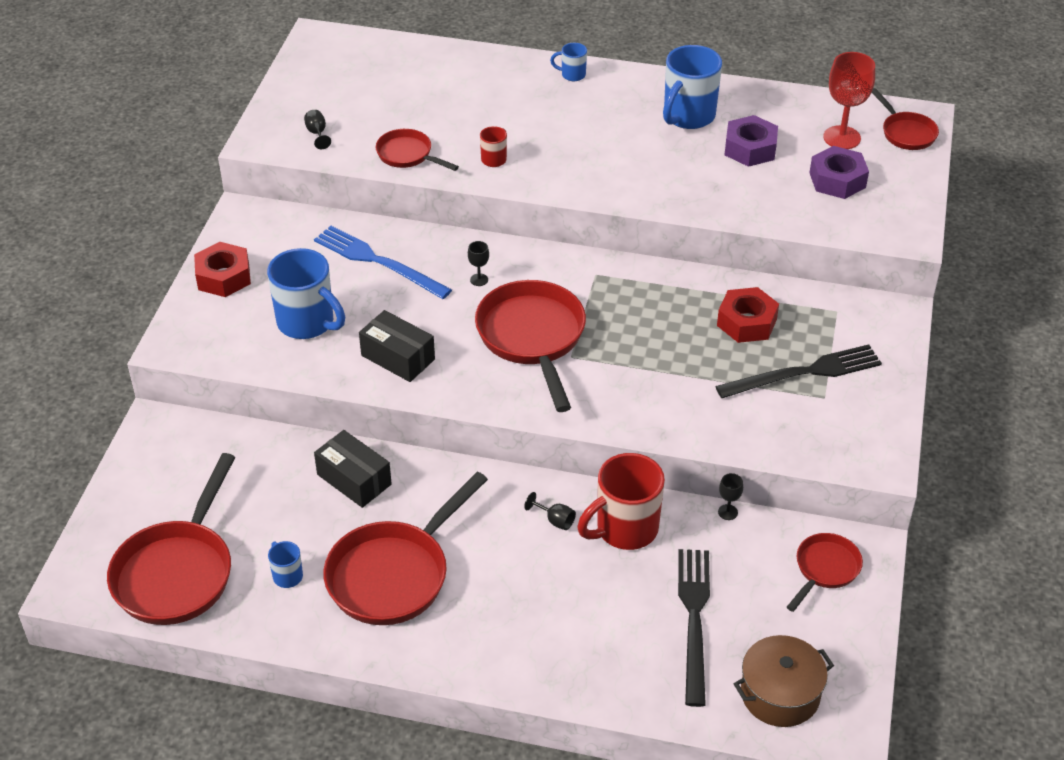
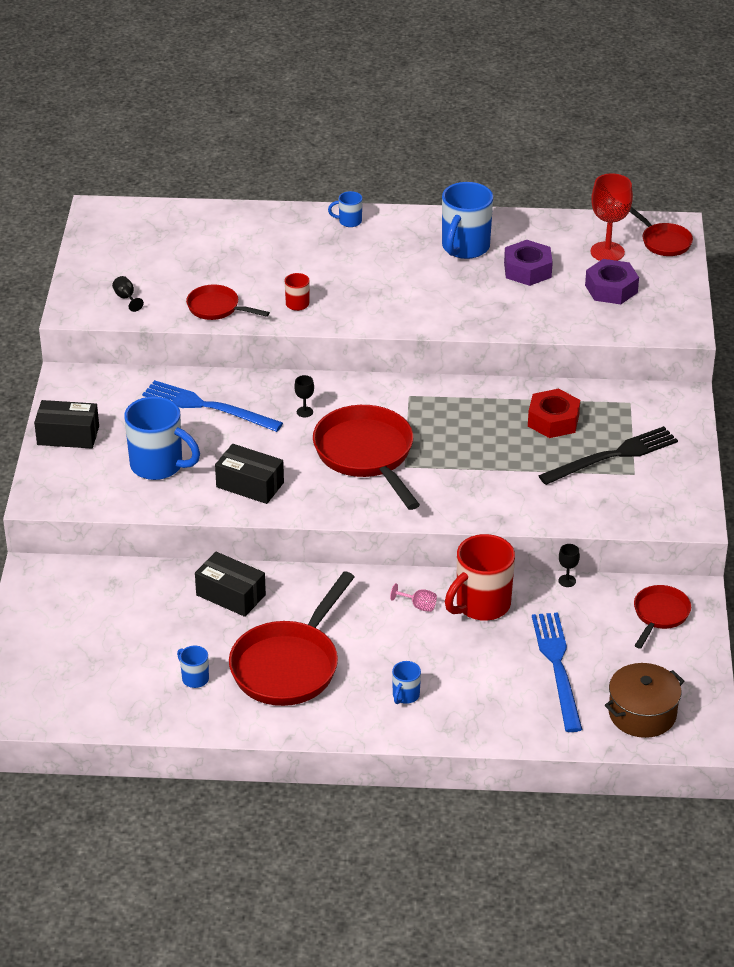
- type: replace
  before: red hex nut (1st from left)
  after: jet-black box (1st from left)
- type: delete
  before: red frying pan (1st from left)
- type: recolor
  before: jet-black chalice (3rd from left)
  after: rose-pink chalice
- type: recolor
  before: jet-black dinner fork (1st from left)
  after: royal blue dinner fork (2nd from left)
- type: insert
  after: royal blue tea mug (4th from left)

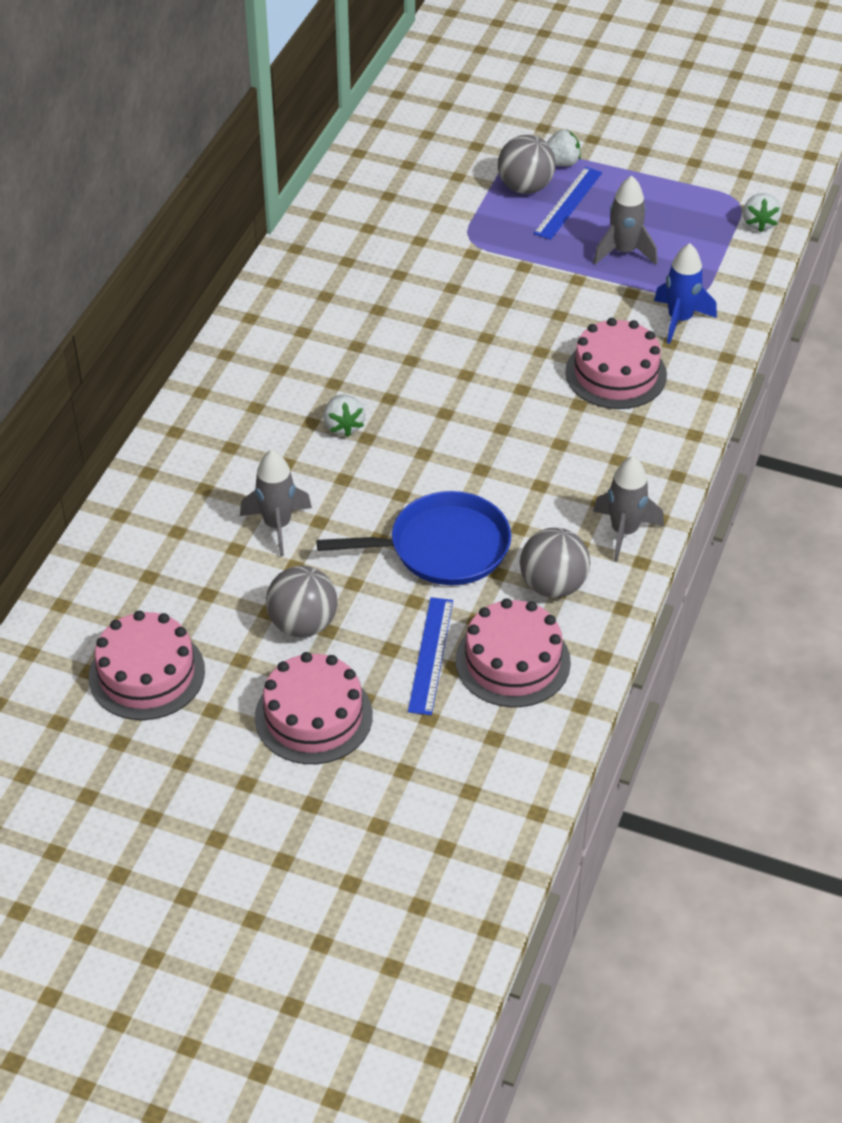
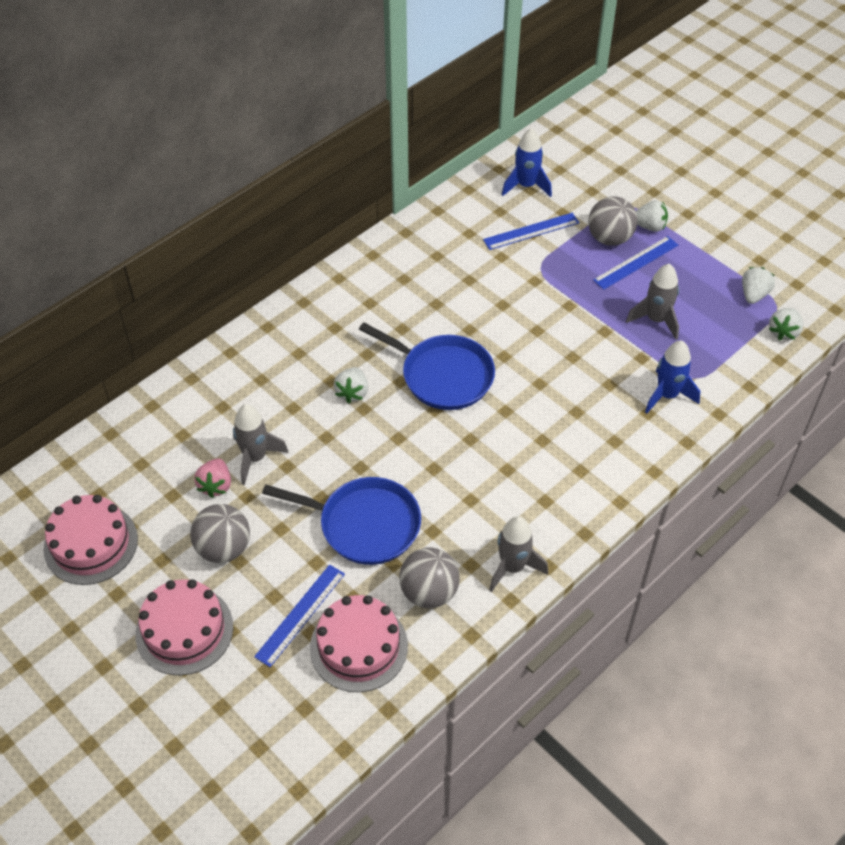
- type: delete
  before: rose-pink cake (4th from left)
- type: insert
  after: royal blue rocket (1st from left)
- type: insert
  after: royal blue ruler (2nd from left)
- type: insert
  after: white berry (3rd from left)
- type: insert
  after: royal blue frying pan (2nd from left)
- type: insert
  after: rose-pink berry

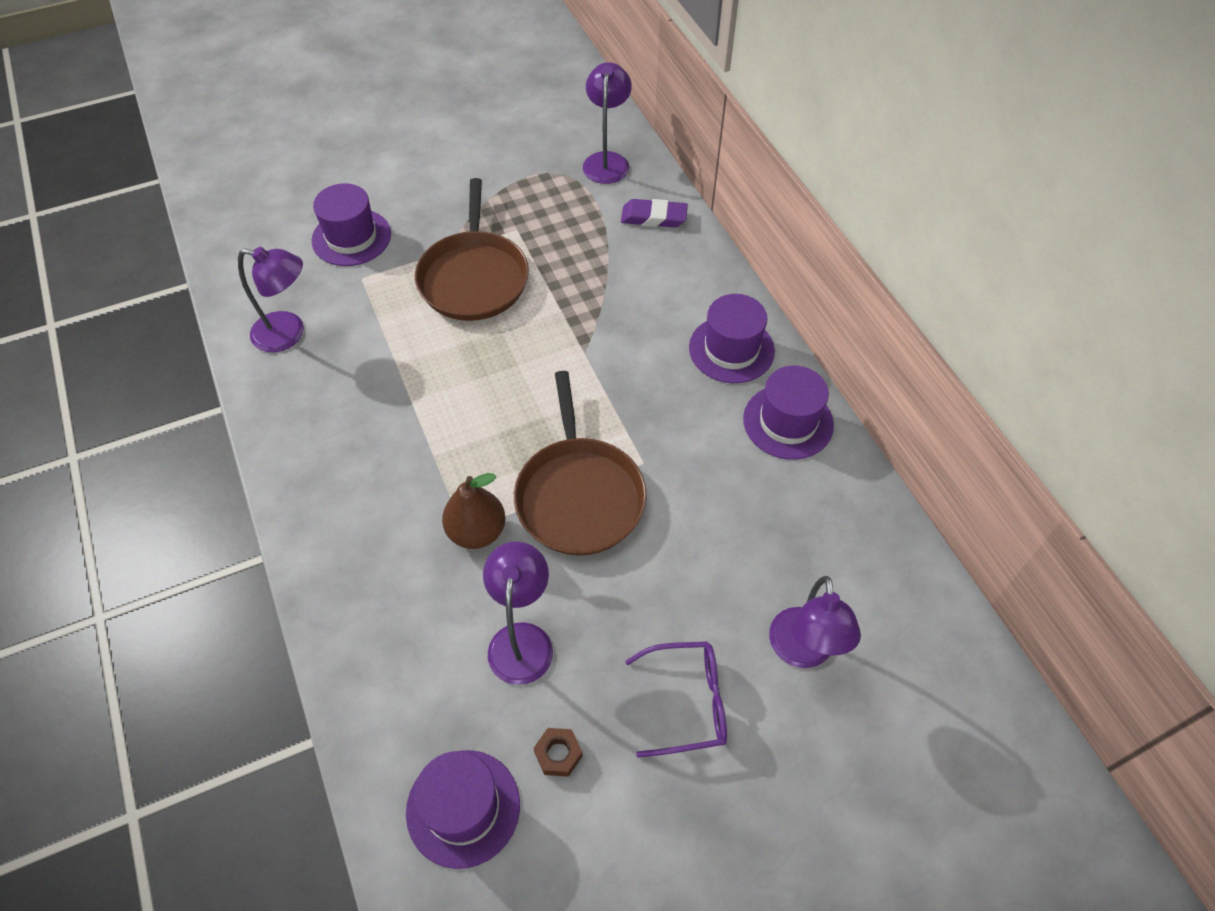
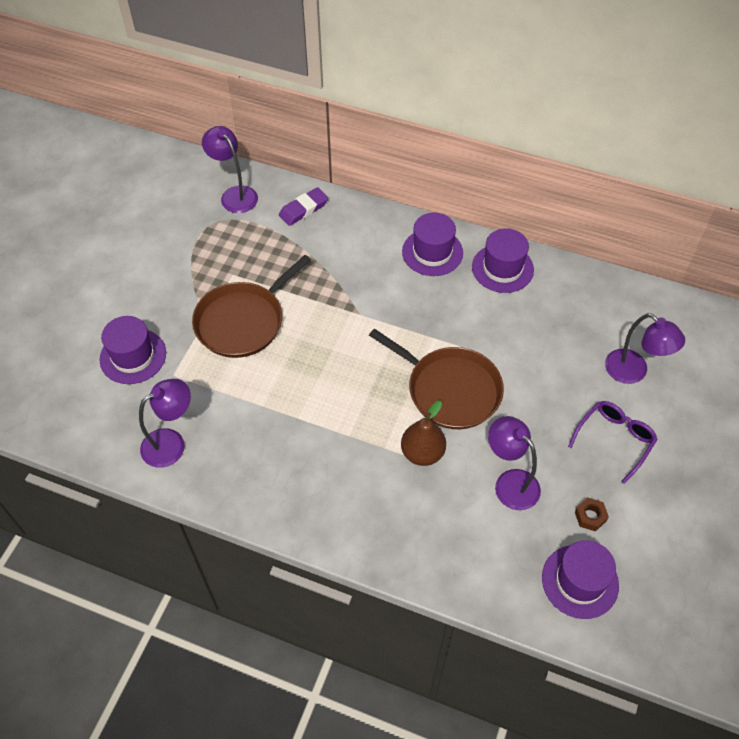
- type: rotate
  before: brown frying pan (1st from left)
  turn: 90

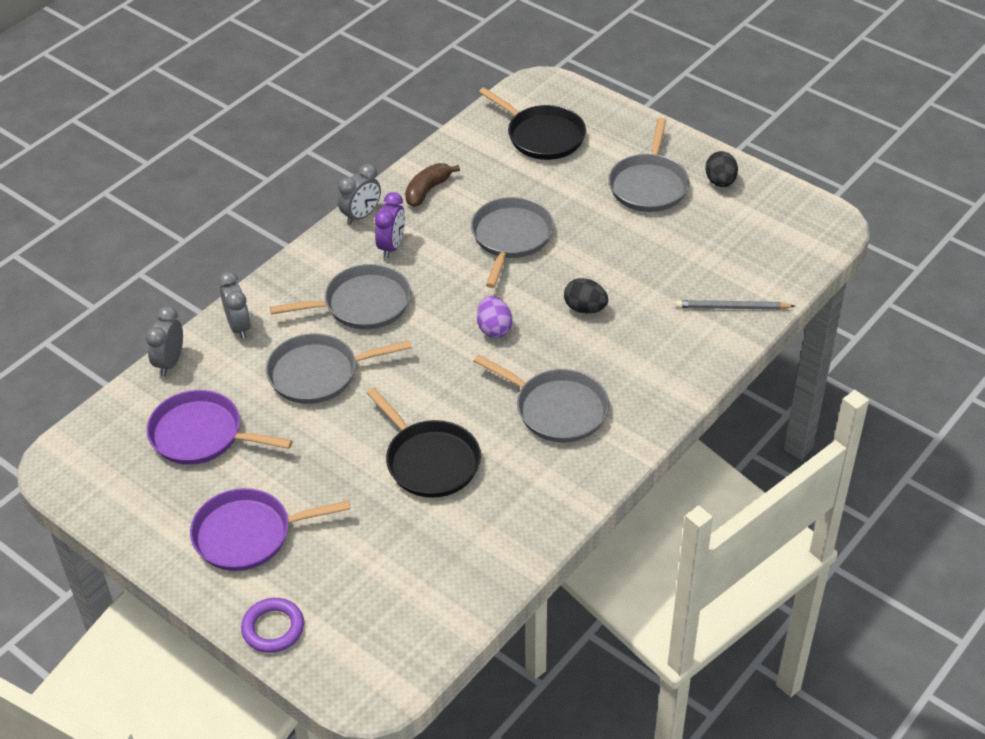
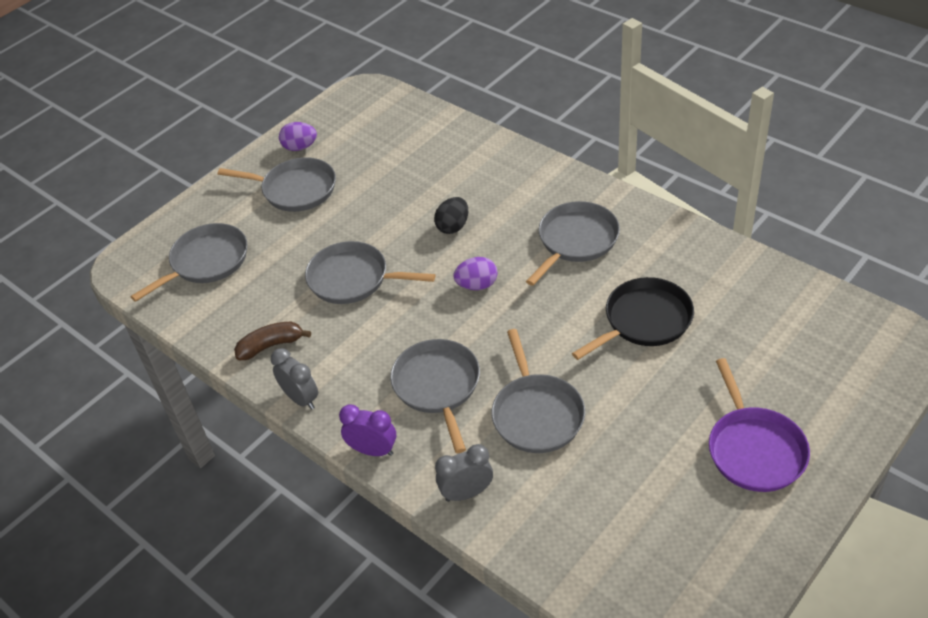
- type: recolor
  before: jet-black frying pan (2nd from left)
  after: grey frying pan (1st from left)
- type: recolor
  before: jet-black egg shape (2nd from left)
  after: purple egg shape (1st from left)
- type: rotate
  before: brown banana
  turn: 120
- type: move
  before: purple clock
- type: delete
  before: grey lead pencil
- type: delete
  before: grey clock (1st from left)
- type: delete
  before: purple frying pan (1st from left)
- type: delete
  before: purple ring

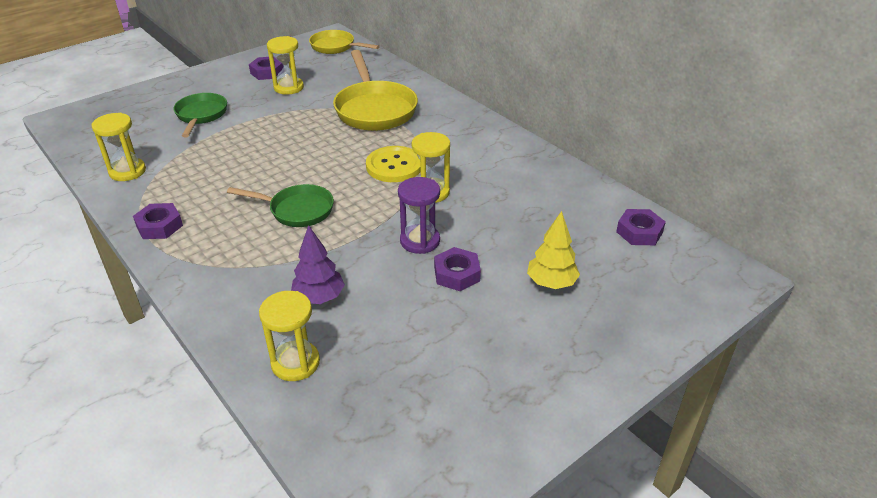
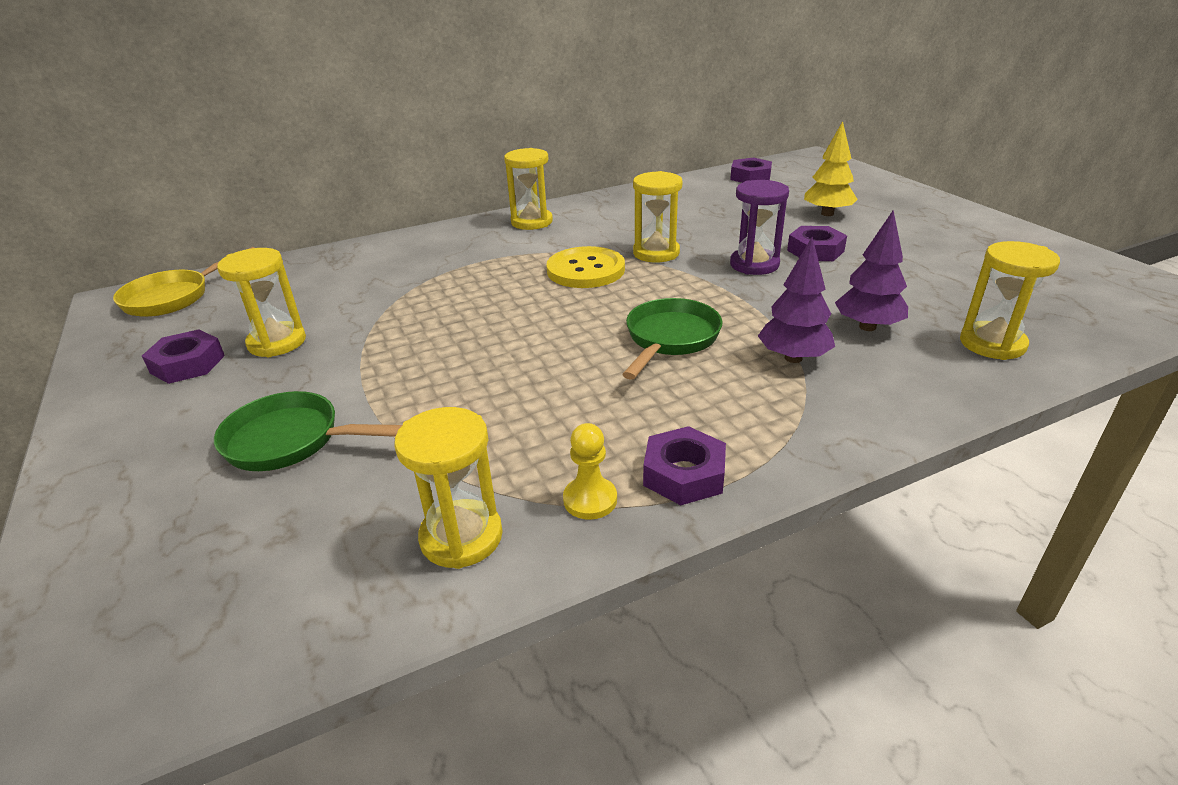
- type: delete
  before: yellow frying pan (2nd from left)
- type: insert
  after: yellow sand timer (3rd from left)
- type: insert
  after: purple toy tree (1st from left)
- type: insert
  after: yellow game pawn

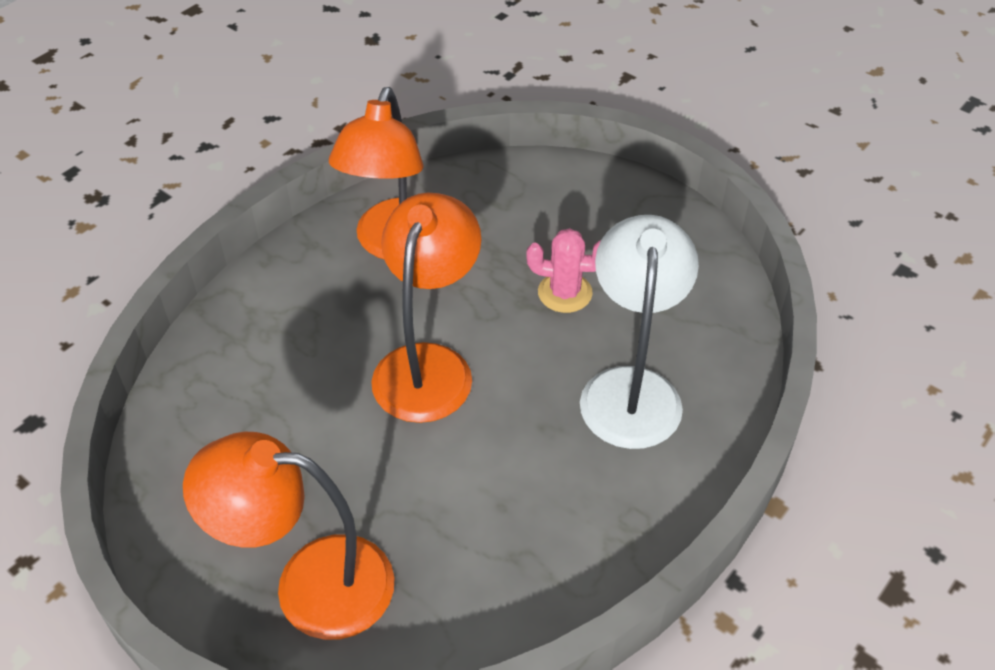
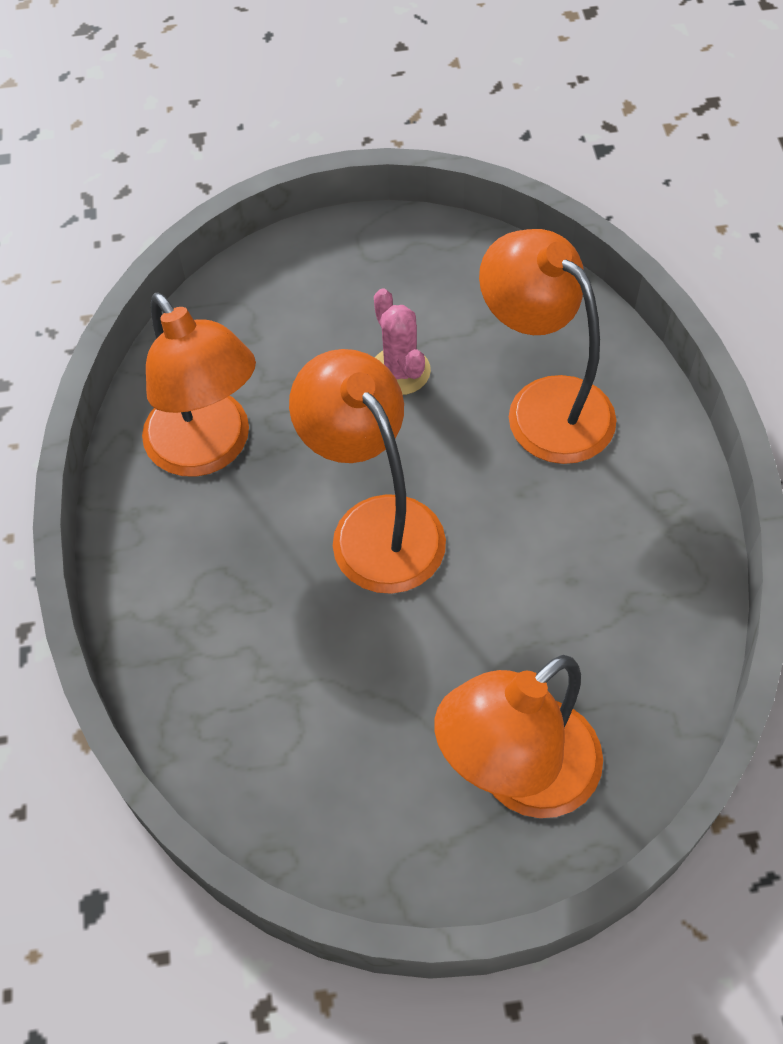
- type: recolor
  before: white desk lamp
  after: orange desk lamp (4th from left)
- type: rotate
  before: rose-pink prickly plant
  turn: -75

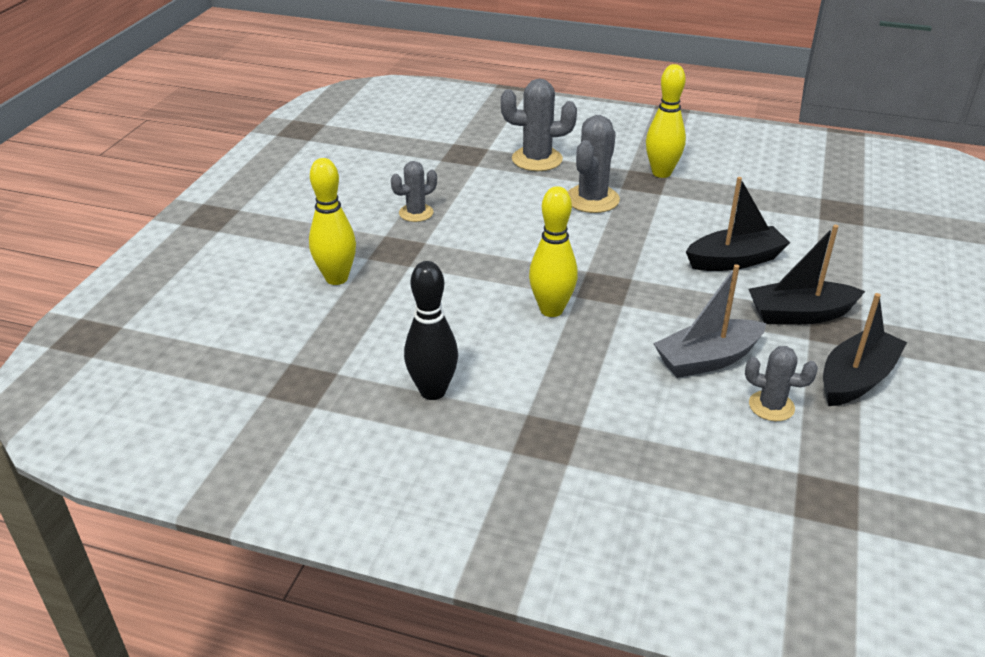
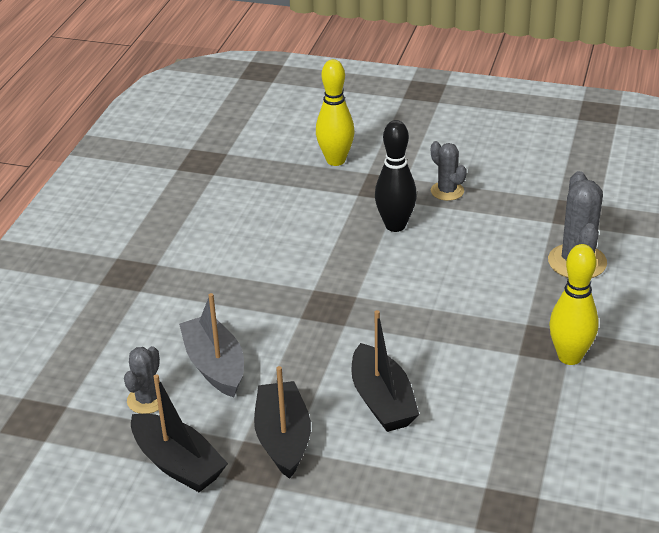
- type: delete
  before: grey prickly plant (3rd from left)
- type: delete
  before: yellow bowling pin (2nd from left)
- type: move
  before: jet-black bowling pin

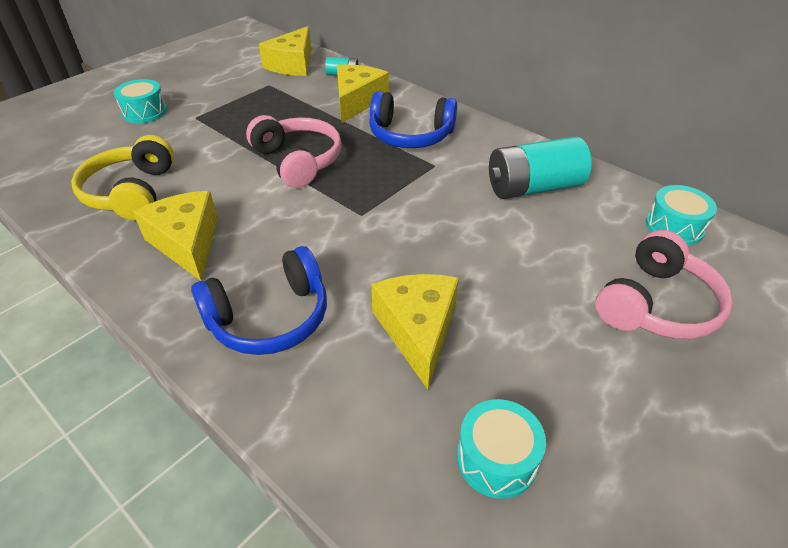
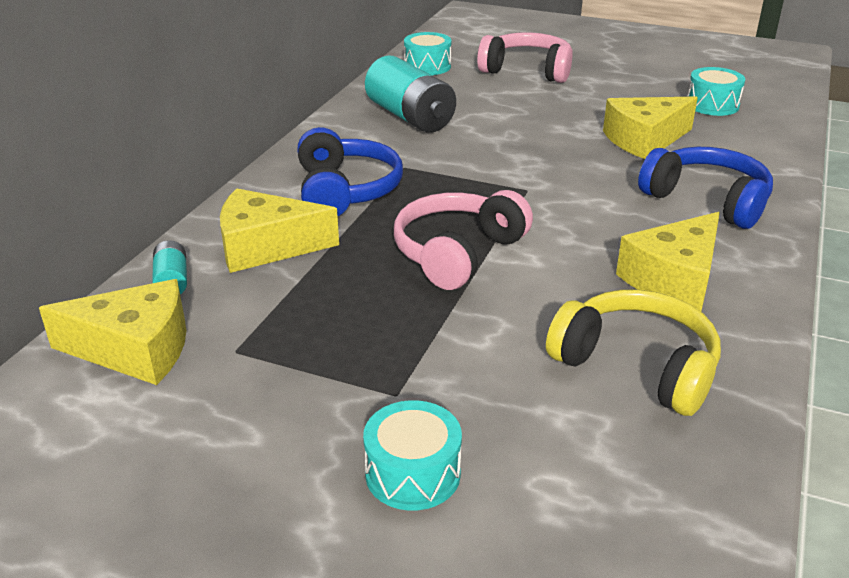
- type: rotate
  before: yellow over-ear headphones
  turn: -120

